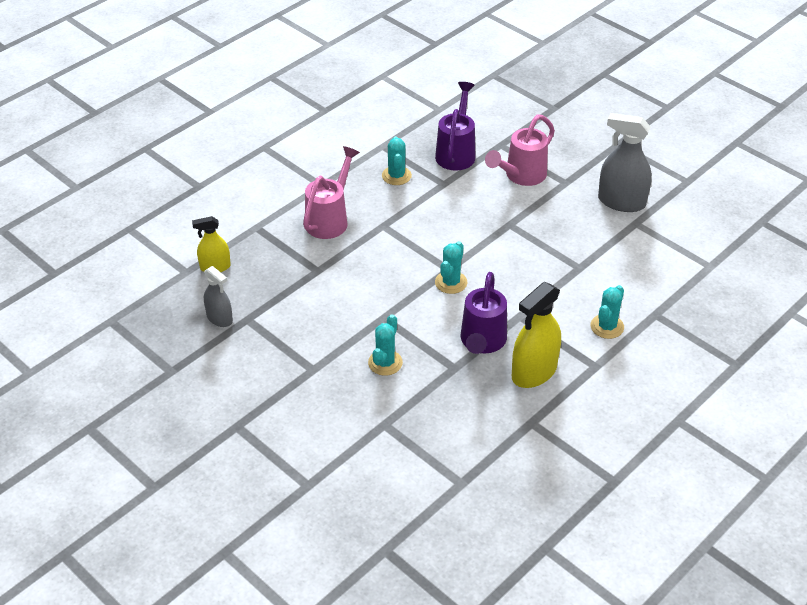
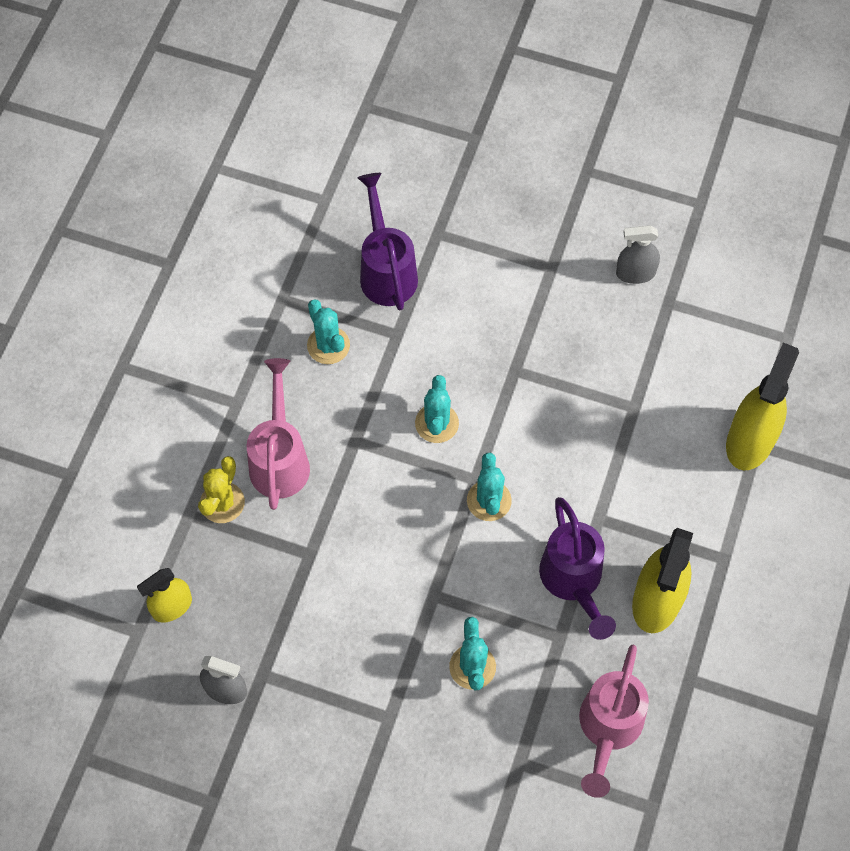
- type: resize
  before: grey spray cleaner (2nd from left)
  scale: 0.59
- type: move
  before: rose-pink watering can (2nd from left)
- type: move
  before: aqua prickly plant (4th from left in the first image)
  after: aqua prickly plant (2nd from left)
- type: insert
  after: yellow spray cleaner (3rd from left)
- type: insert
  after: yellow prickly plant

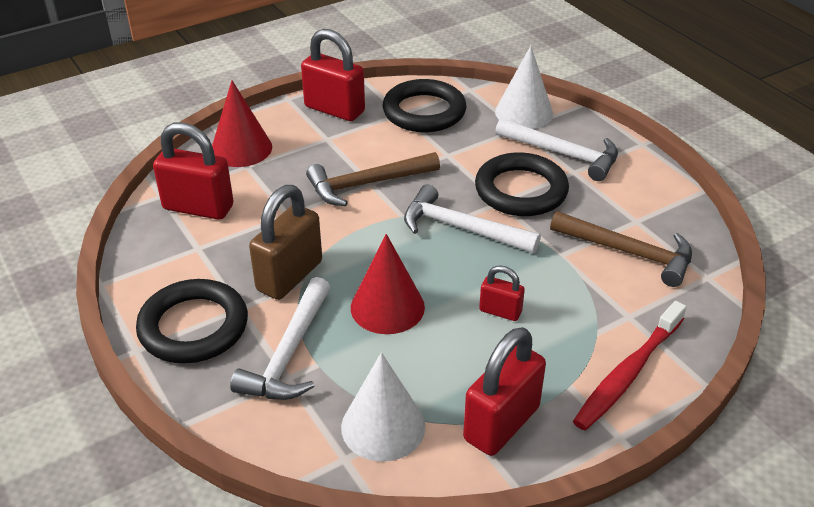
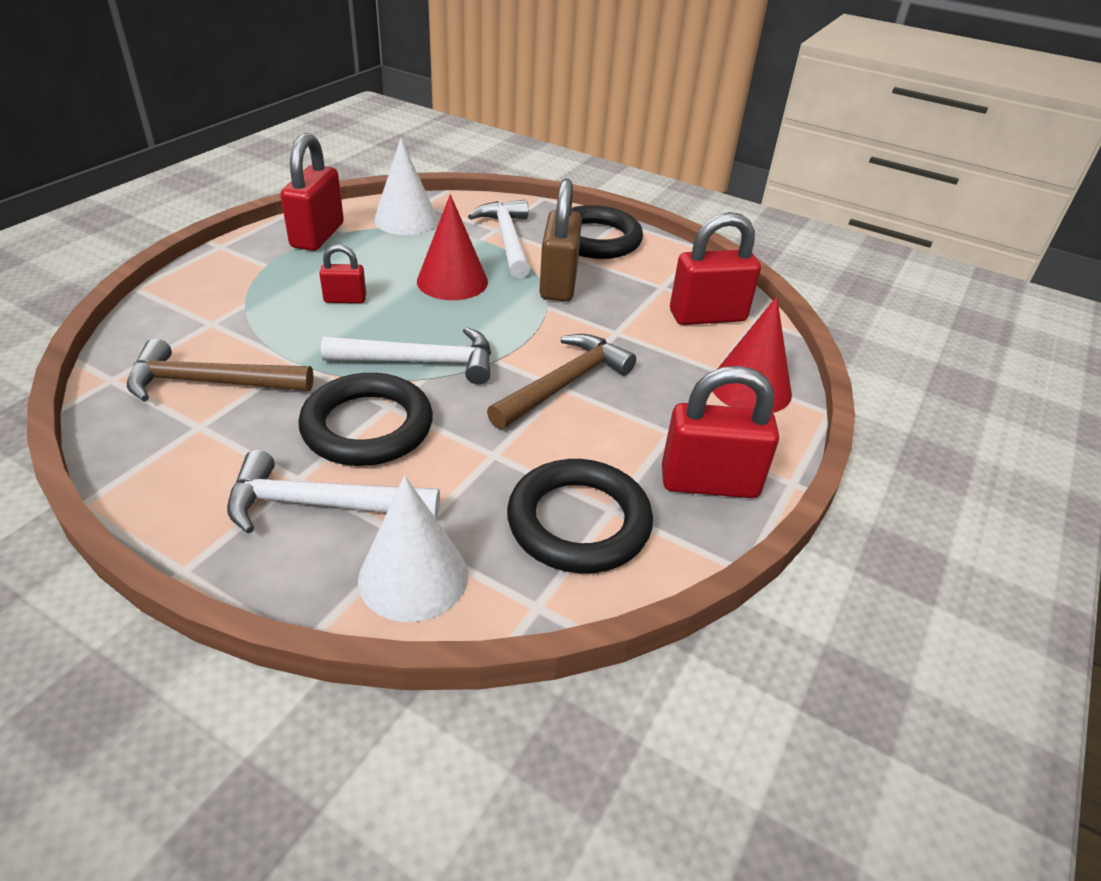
- type: delete
  before: red tooth brush

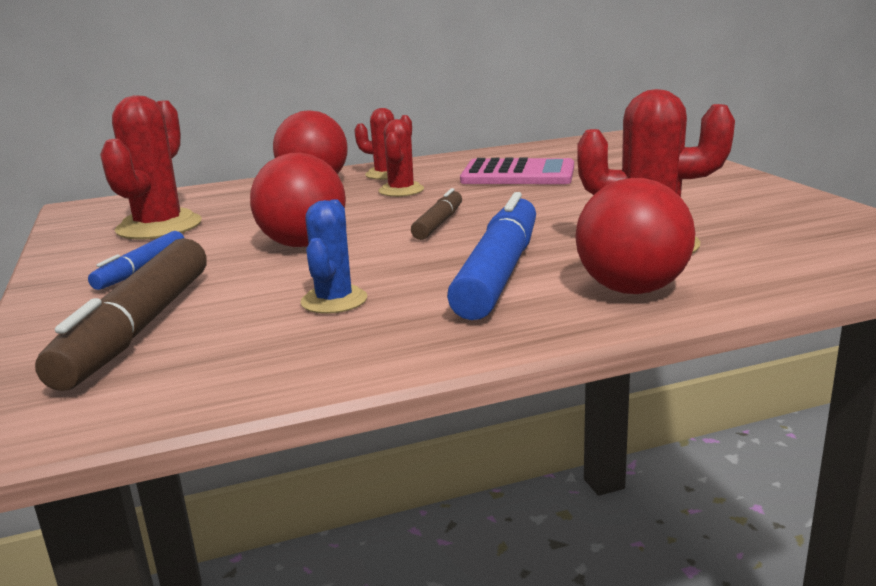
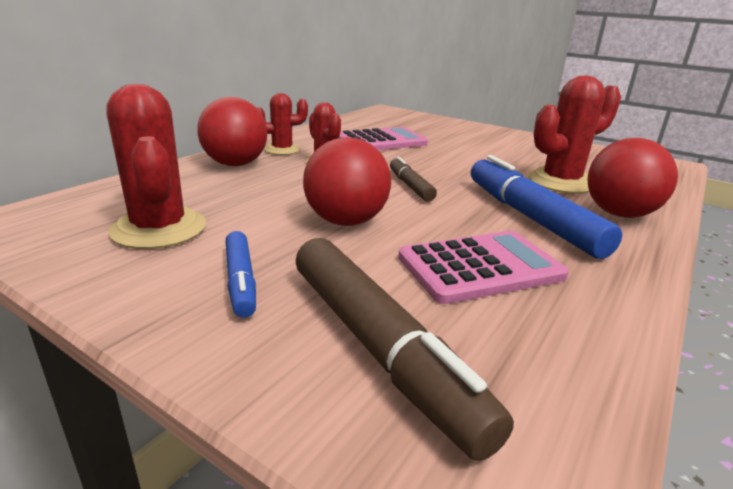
- type: replace
  before: royal blue prickly plant
  after: rose-pink pocket calculator (2nd from left)

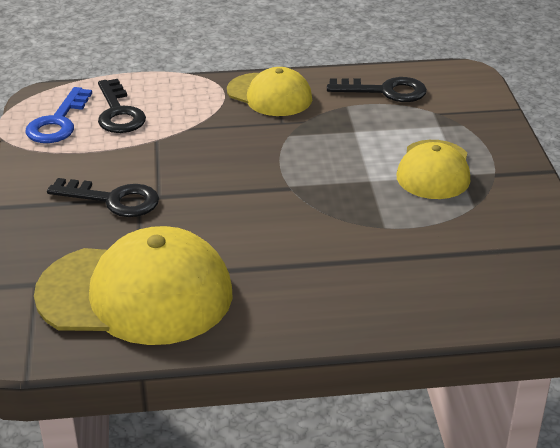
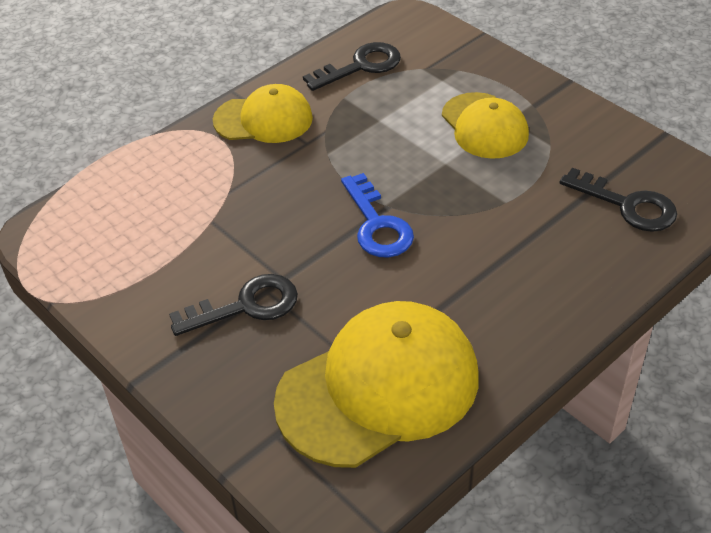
- type: move
  before: jet-black key (2nd from left in the first image)
  after: jet-black key (3rd from left)
- type: move
  before: royal blue key

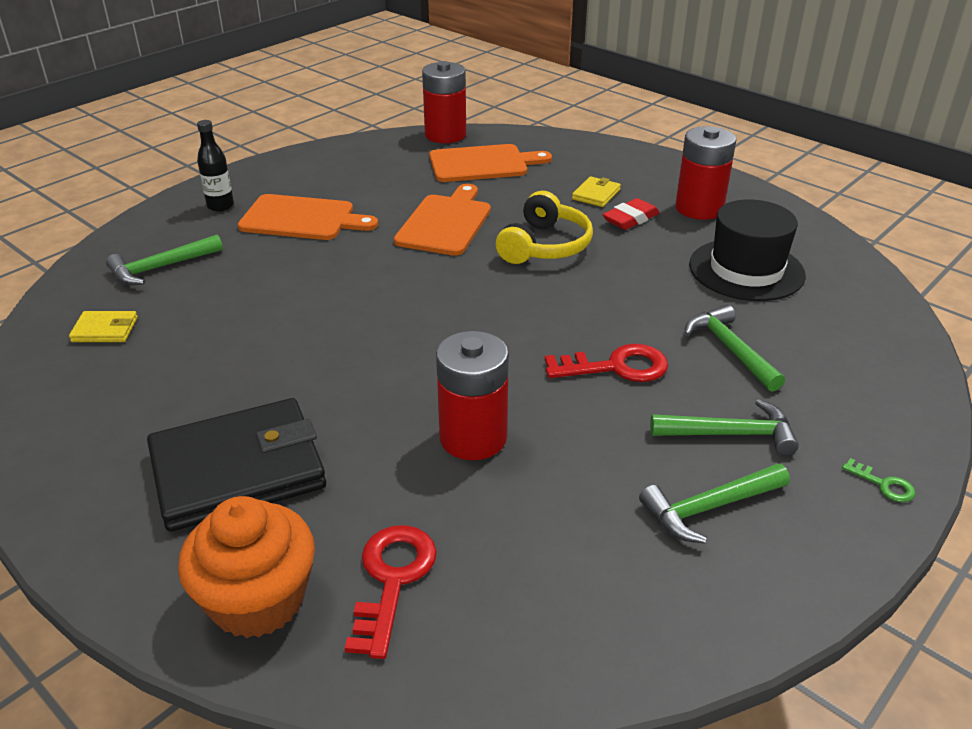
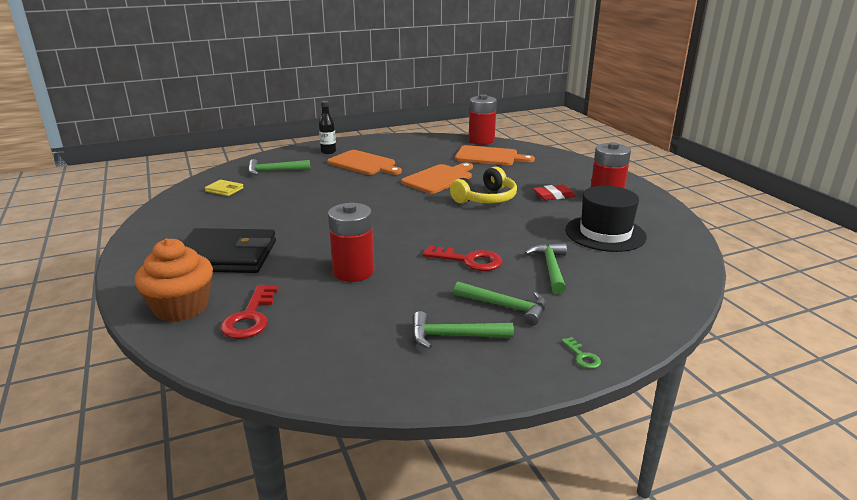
- type: delete
  before: yellow wallet (2nd from left)
- type: rotate
  before: red key (1st from left)
  turn: 150

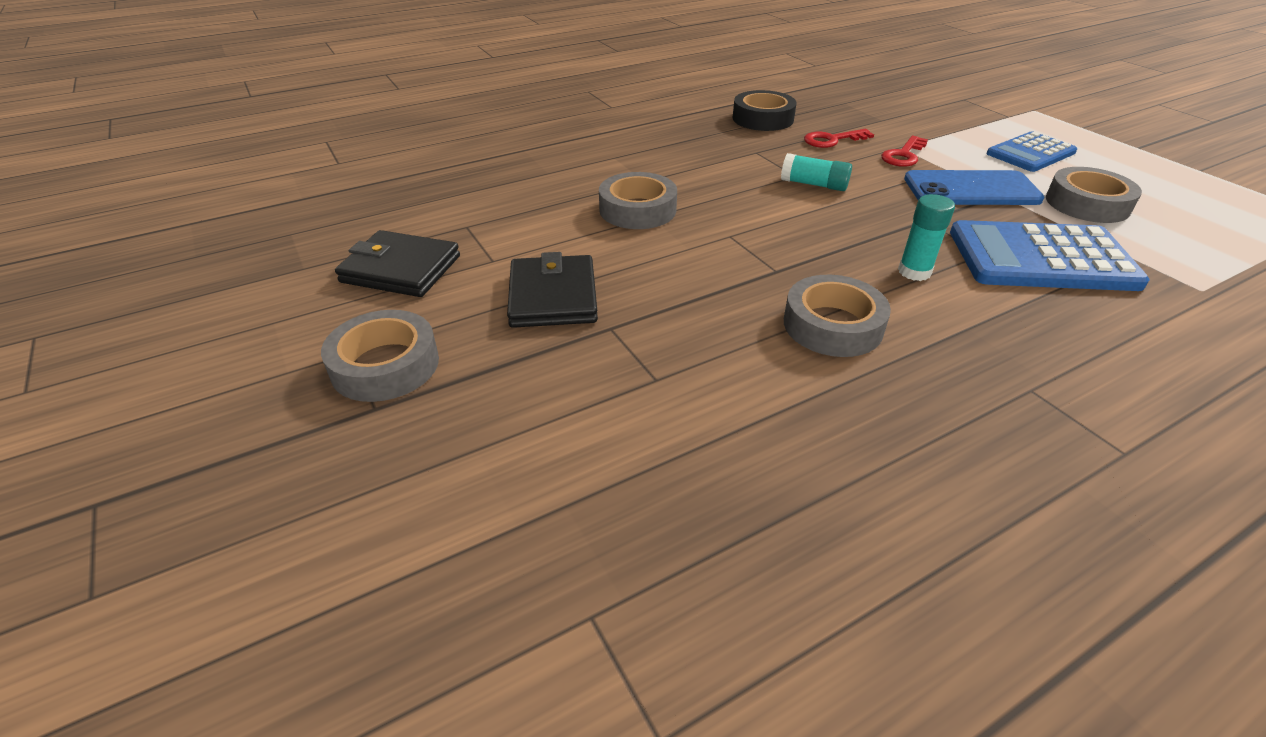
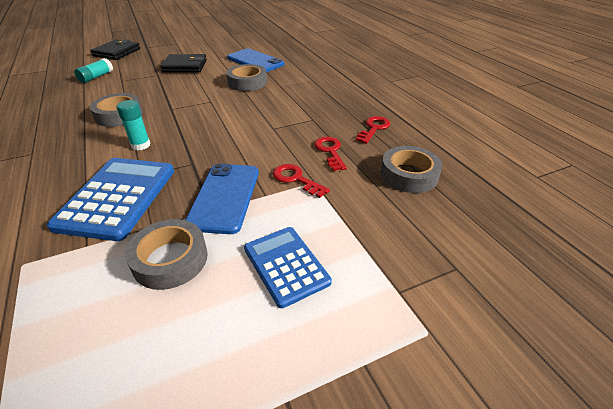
- type: replace
  before: jet-black tape
  after: red key (3rd from left)
- type: move
  before: aqua glue (1st from left)
- type: move
  before: jet-black wallet (1st from left)
- type: move
  before: grey tape (1st from left in the first image)
  after: grey tape (4th from left)
- type: insert
  after: royal blue mobile phone (2nd from left)

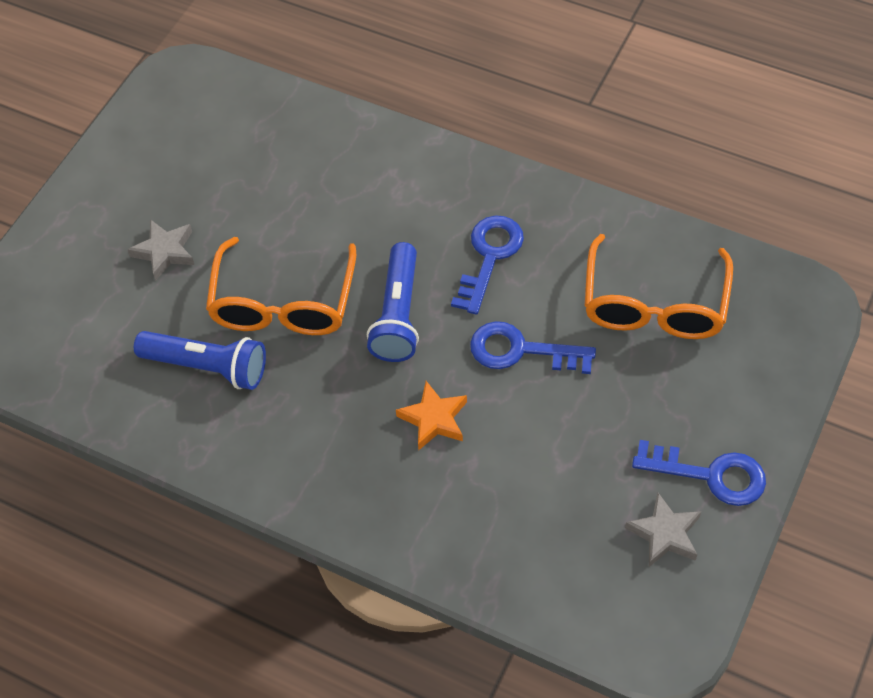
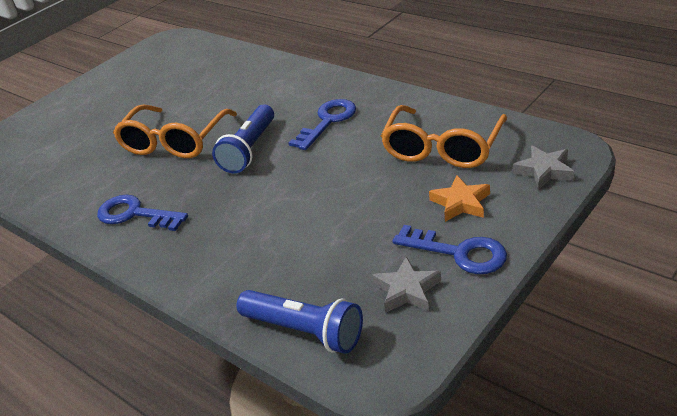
- type: move
  before: grey star (1st from left in the first image)
  after: grey star (2nd from left)
- type: move
  before: royal blue key (2nd from left in the first image)
  after: royal blue key (1st from left)
- type: move
  before: royal blue torch (1st from left in the first image)
  after: royal blue torch (2nd from left)
- type: move
  before: orange star

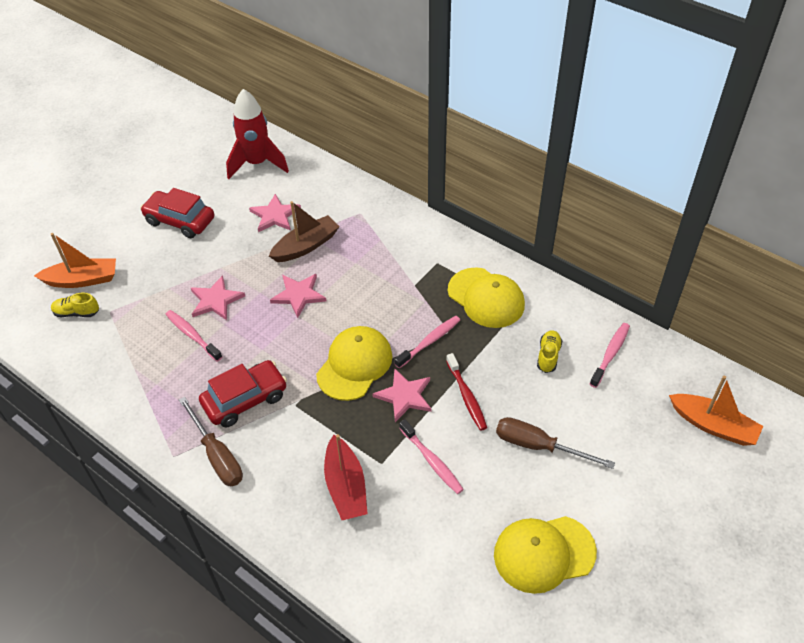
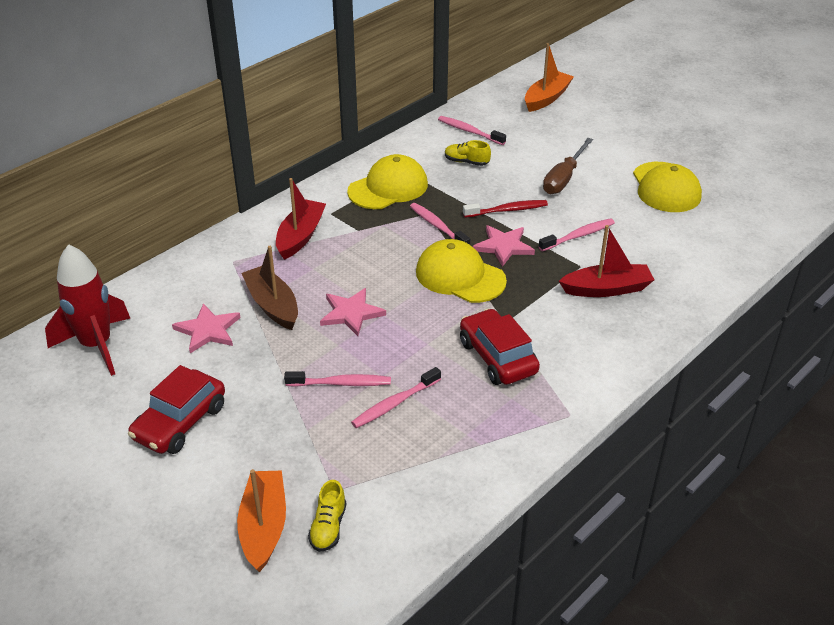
- type: replace
  before: rose-pink star (1st from left)
  after: rose-pink tooth brush (1st from left)
- type: delete
  before: brown flat screwdriver (1st from left)
- type: insert
  after: red sailboat (1st from left)

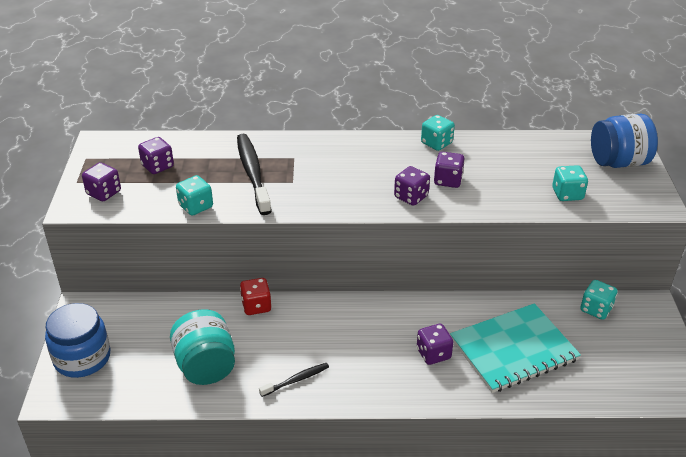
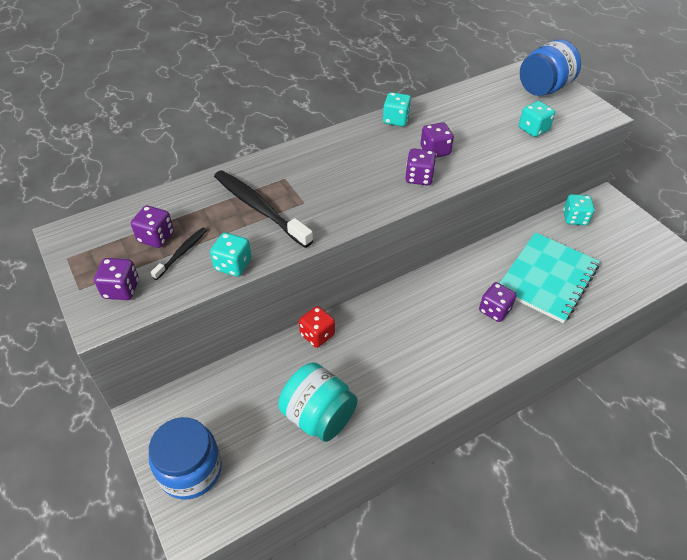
- type: move
  before: jet-black tooth brush (2nd from left in the first image)
  after: jet-black tooth brush (1st from left)

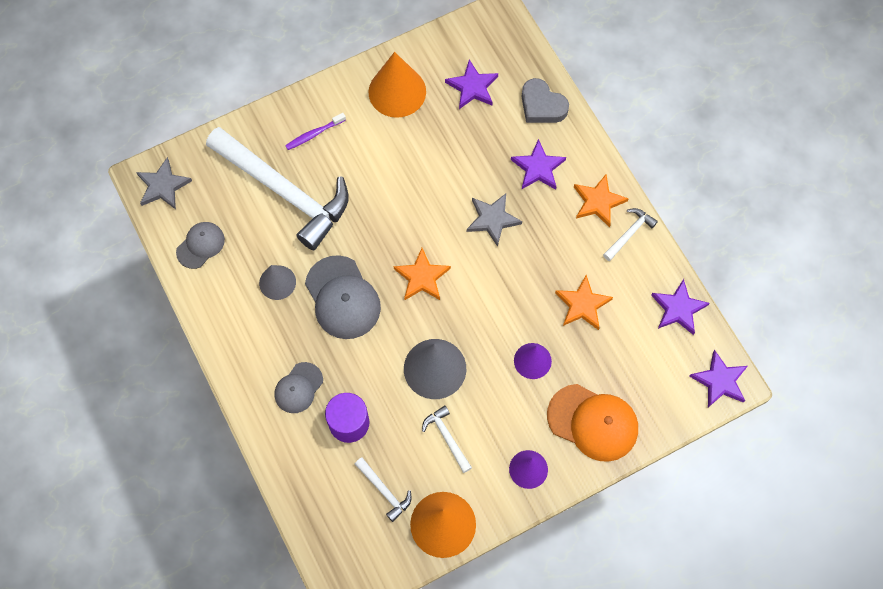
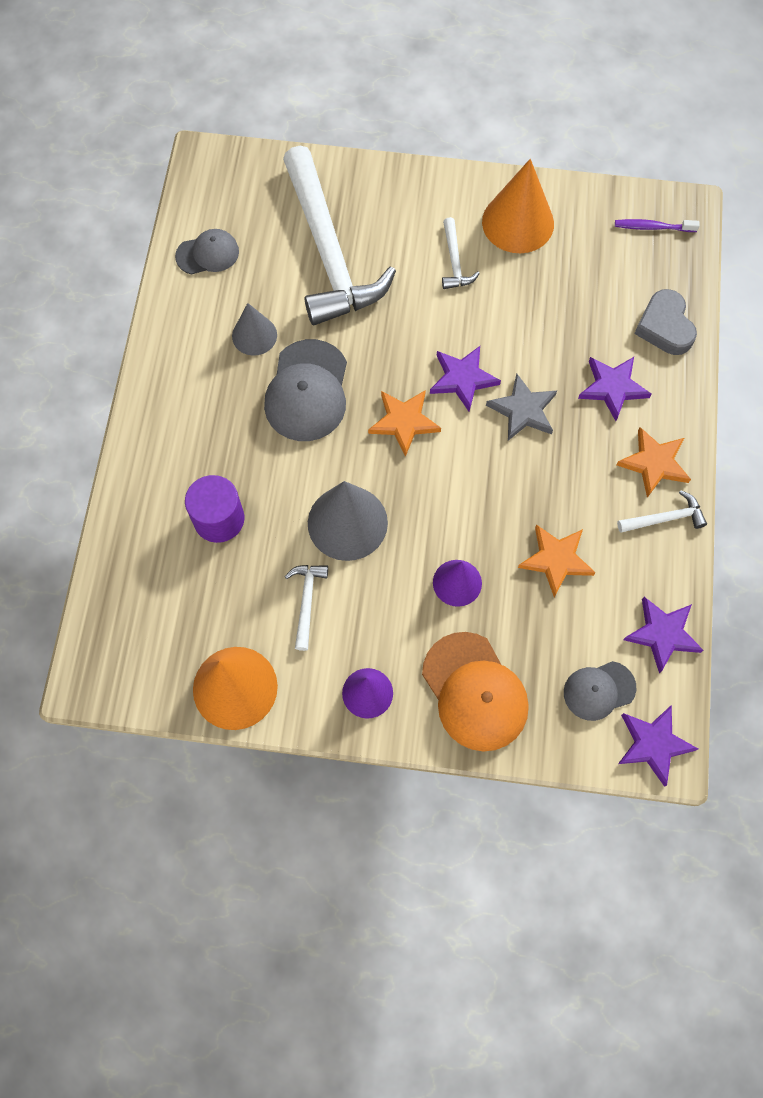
- type: move
  before: purple star (1st from left)
- type: move
  before: purple tooth brush
- type: delete
  before: grey star (1st from left)
- type: move
  before: grey baseball cap (2nd from left in the first image)
  after: grey baseball cap (3rd from left)
- type: move
  before: white hammer (2nd from left in the first image)
  after: white hammer (3rd from left)

